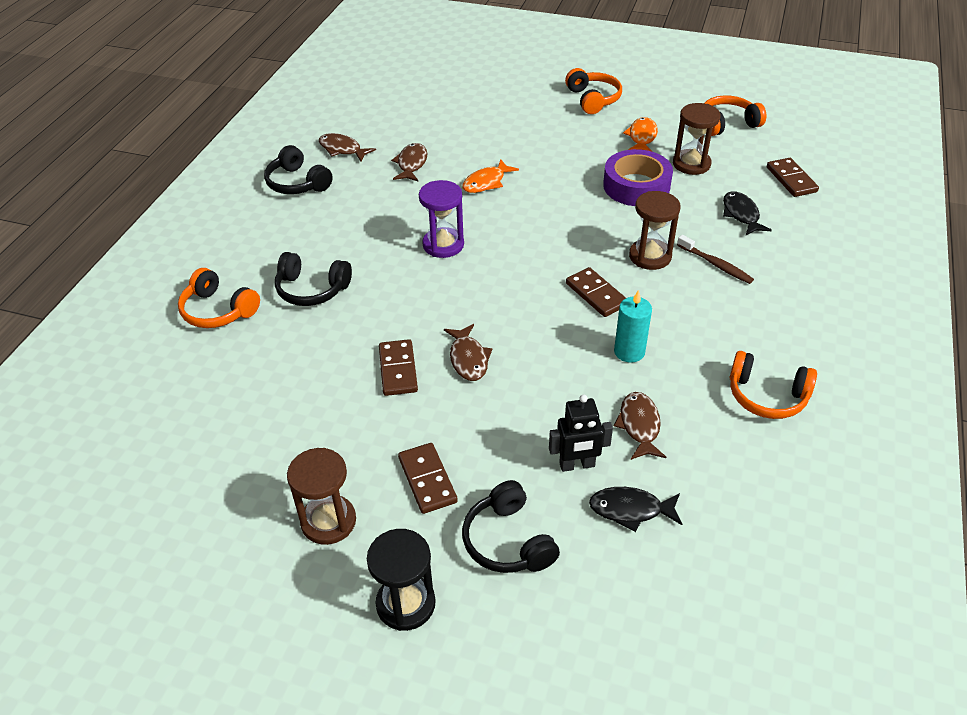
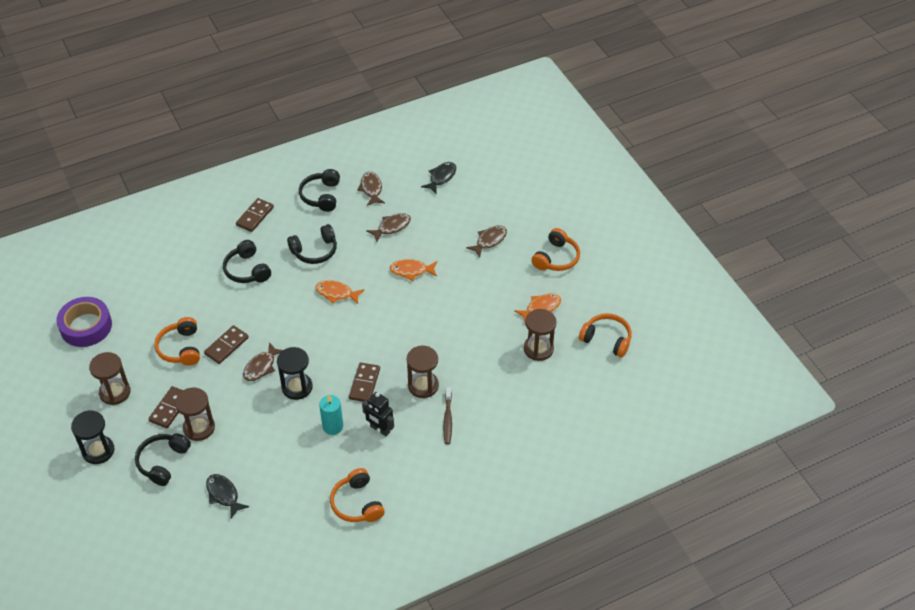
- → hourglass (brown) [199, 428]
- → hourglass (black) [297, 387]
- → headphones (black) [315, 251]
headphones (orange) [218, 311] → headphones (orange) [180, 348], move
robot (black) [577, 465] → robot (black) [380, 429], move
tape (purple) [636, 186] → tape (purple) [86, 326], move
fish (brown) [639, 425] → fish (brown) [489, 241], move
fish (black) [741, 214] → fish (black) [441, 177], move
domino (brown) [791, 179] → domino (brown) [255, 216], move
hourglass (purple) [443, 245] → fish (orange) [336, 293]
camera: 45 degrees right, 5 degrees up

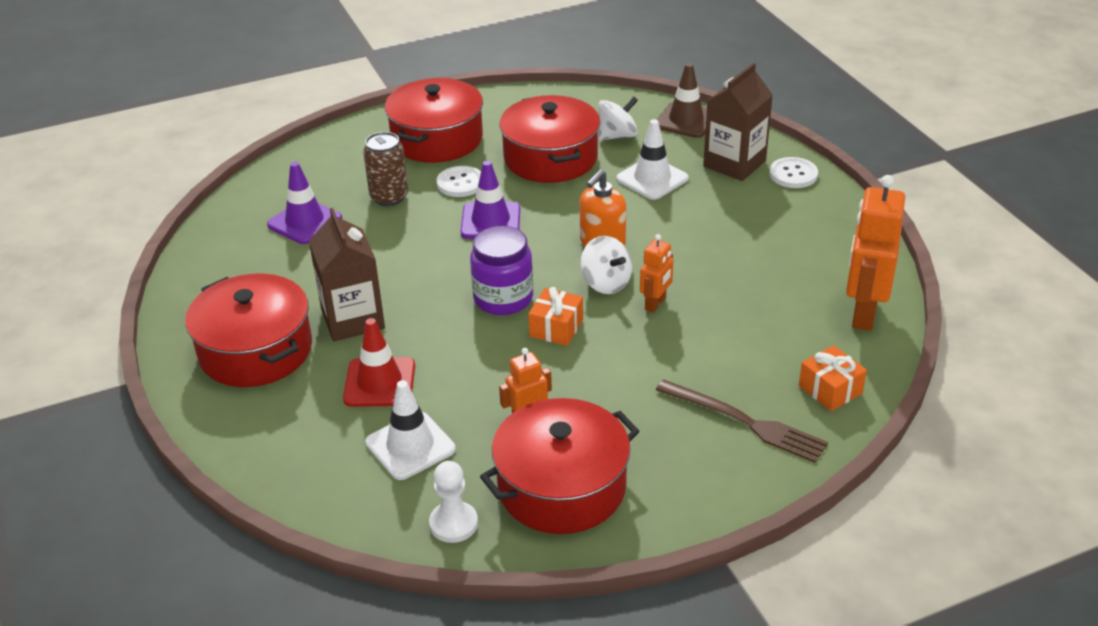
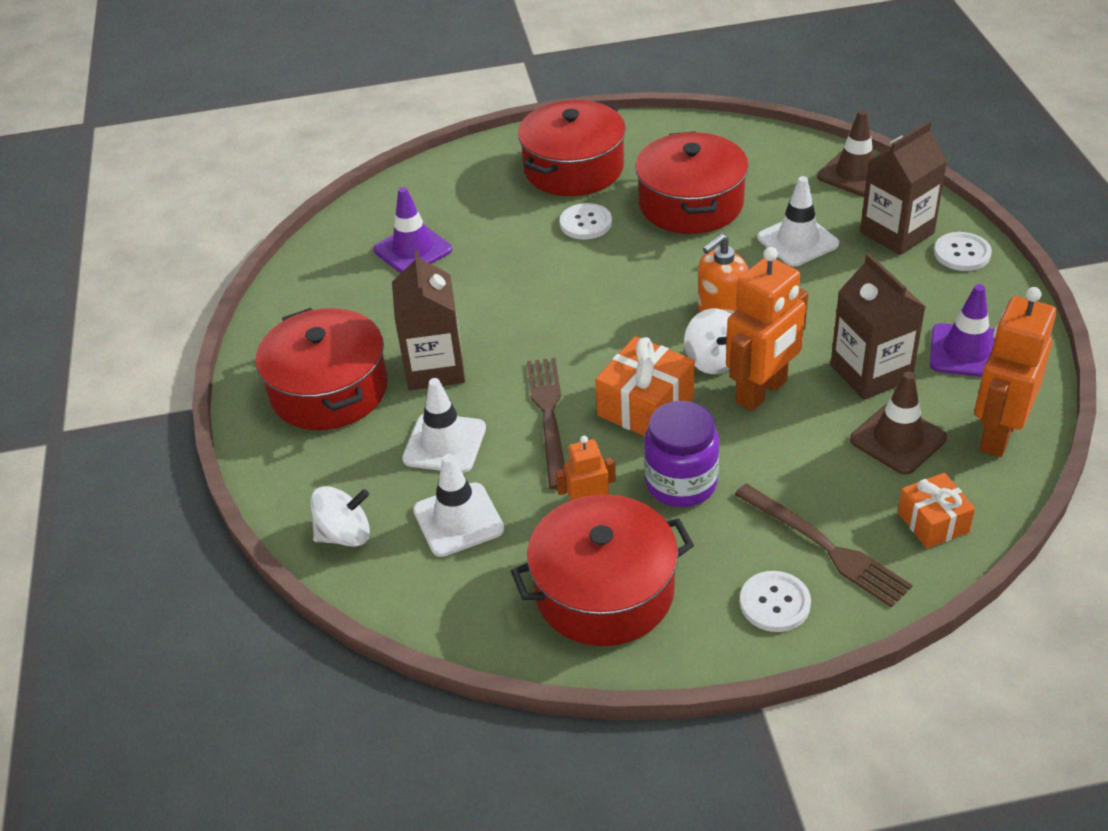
can (brown) [389, 197] → -
pawn (white) [453, 523] → -
- → fork (brown) [548, 416]
- → button (white) [775, 603]
- → carton (brown) [871, 373]
- → traffic cone (brown) [898, 439]
traffic cone (purple) [490, 221] → traffic cone (purple) [966, 351], move
jar (purple) [503, 298] → jar (purple) [681, 483], move
spinning top (white) [617, 136] → spinning top (white) [345, 535], move
traffic cone (red) [379, 382] → traffic cone (white) [444, 443]
gift (orange) [556, 328] → gift (orange) [645, 406], x1.53
robot (orange) [655, 304] → robot (orange) [762, 392], x1.89
camera: 15 degrees right, 5 degrees up

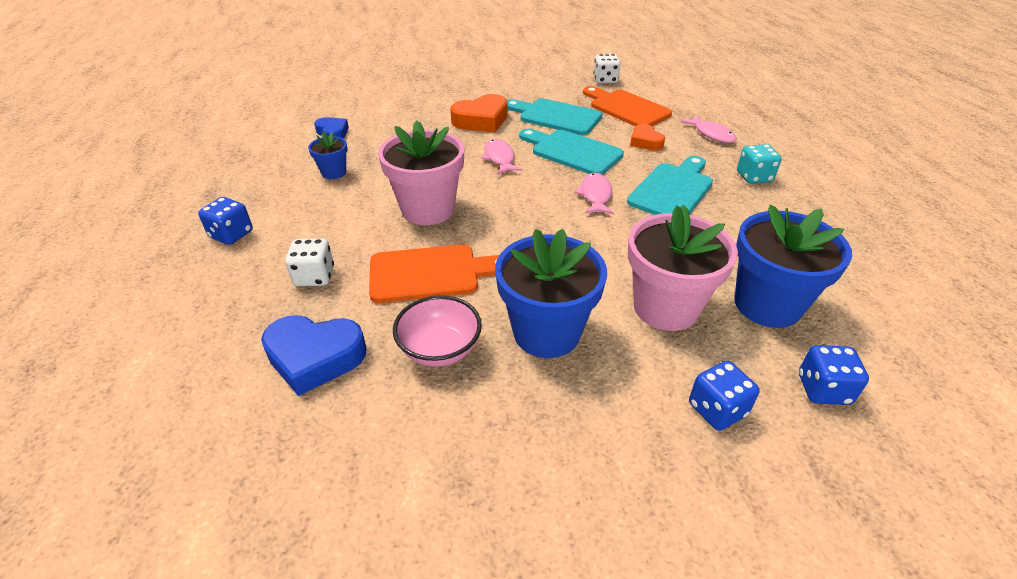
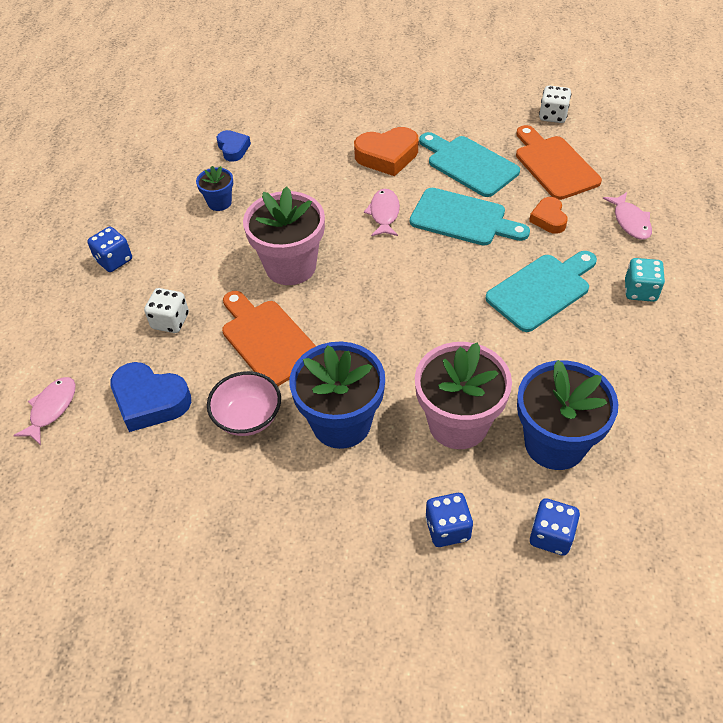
fish (pink) [595, 195] → fish (pink) [51, 409], move
cutting board (orange) [431, 273] → cutting board (orange) [267, 340], 135 degrees counterclockwise
cutting board (turquoise) [572, 152] → cutting board (turquoise) [463, 218], 150 degrees clockwise
camera: 20 degrees right, 10 degrees up

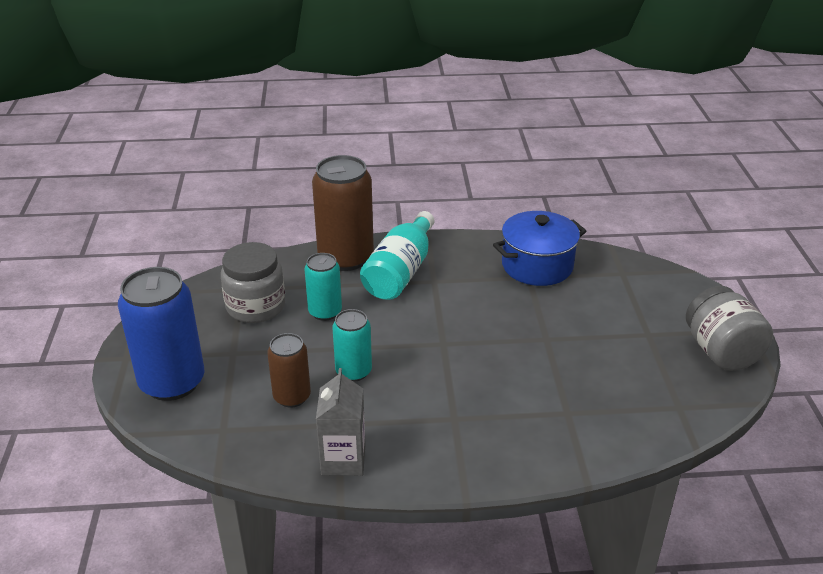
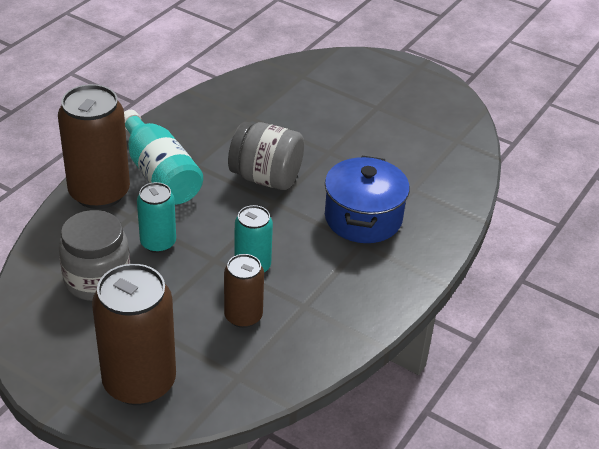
carton (grey) [343, 459] → -
pot (blue) [537, 266] → pot (blue) [363, 218], move
jar (grey) [721, 352] → jar (grey) [266, 178], move
can (blue) [172, 382] → can (brown) [139, 382]
camera: 55 degrees left, 5 degrees up

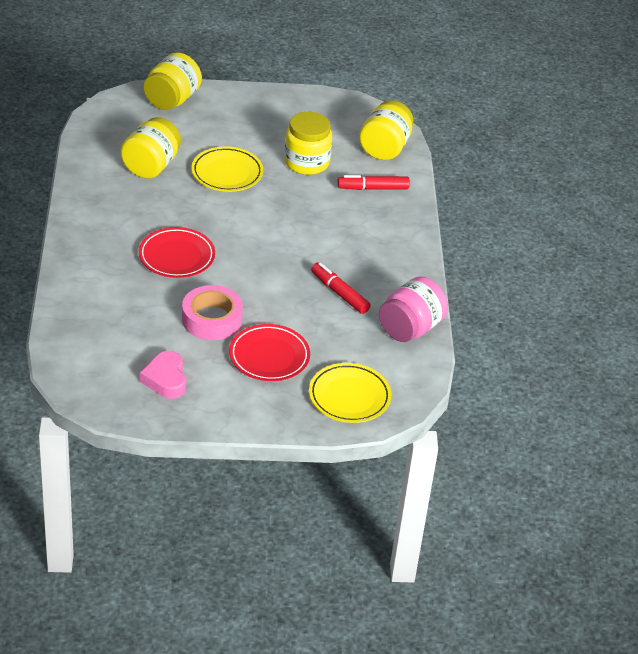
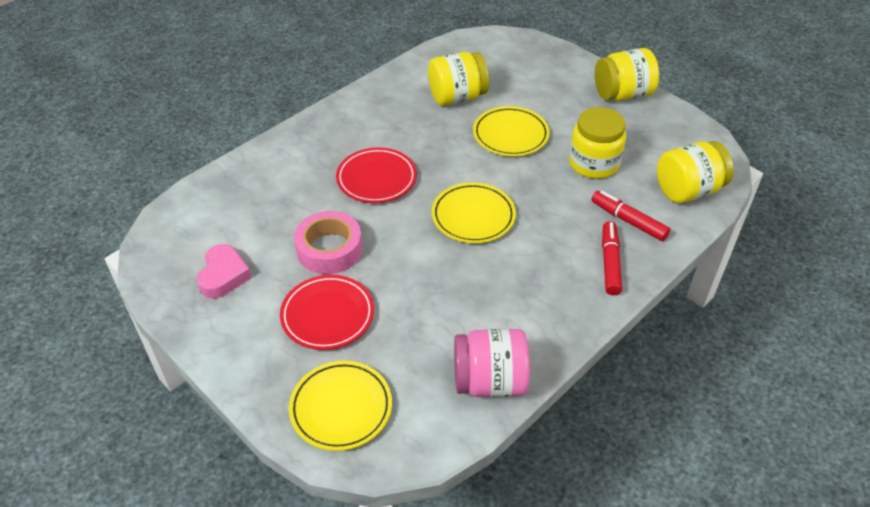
- → plate (yellow) [473, 216]
jar (yellow) [172, 100] → jar (yellow) [622, 94], move
marker (red) [339, 293] → marker (red) [610, 263], move
heart (pink) [166, 379] → heart (pink) [224, 275], 150 degrees clockwise
camera: 50 degrees right, 5 degrees up

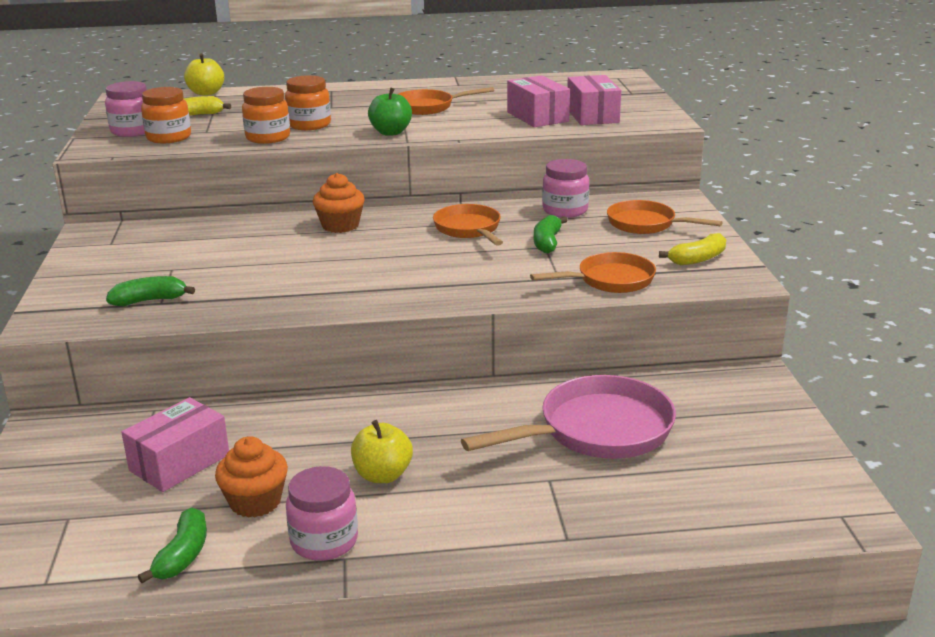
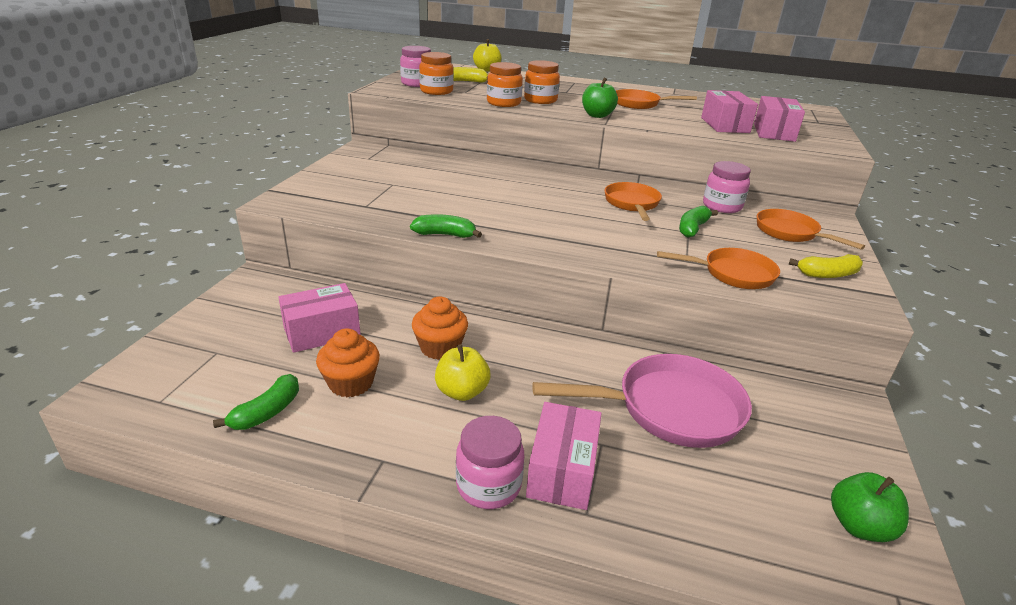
- → box (pink) [562, 470]
- → apple (green) [859, 526]
banana (green) [149, 300] → banana (green) [445, 235], move
jar (pink) [324, 541] → jar (pink) [488, 485], move
cupcake (orange) [340, 225] → cupcake (orange) [440, 348], move
camera: 20 degrees right, 5 degrees up

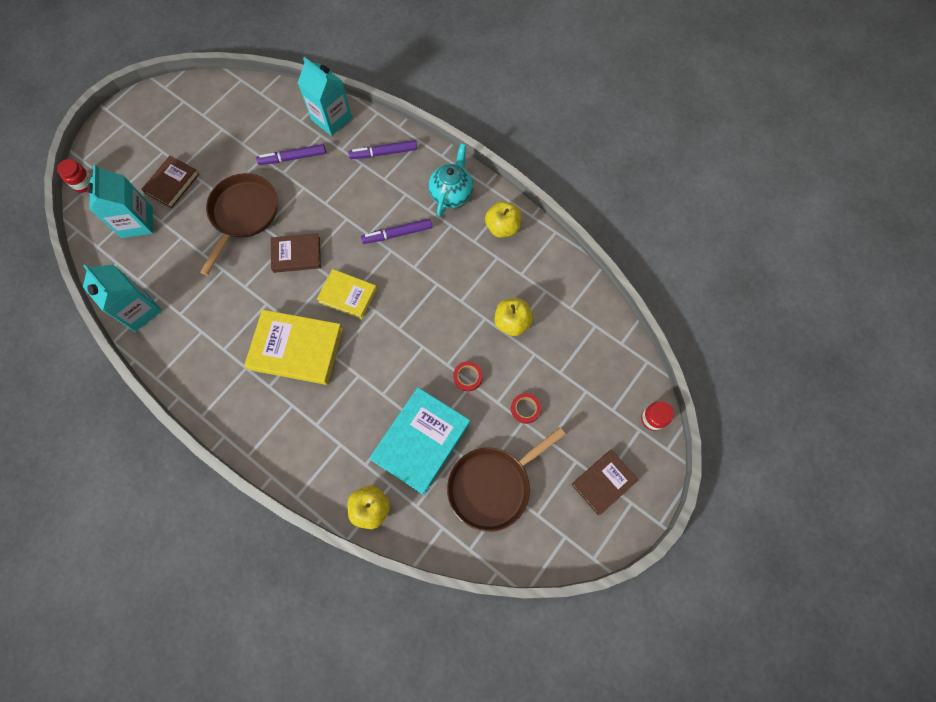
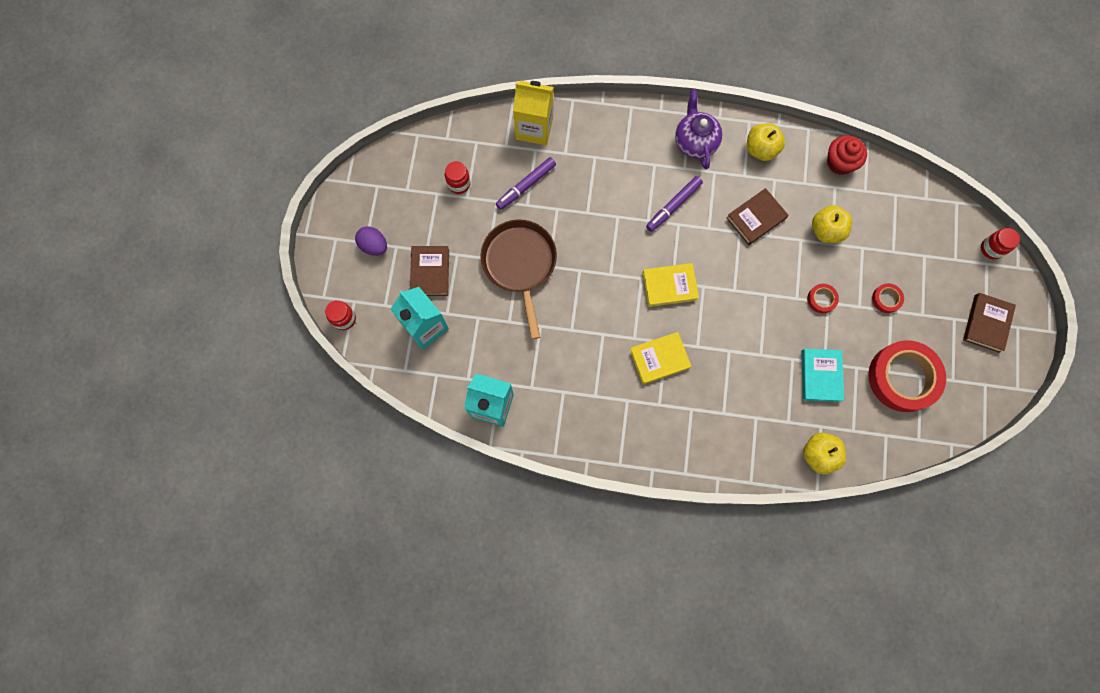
marker (purple) [383, 153] → -
- → egg (purple) [374, 246]
- → jar (red) [459, 184]
- → cupcake (red) [840, 162]
book (brown) [296, 254] → book (brown) [756, 218], move
pan (brown) [493, 485] → tape (red) [903, 377]
carton (turquoise) [331, 119] → carton (yellow) [534, 128]
teapot (turquoise) [451, 193] → teapot (purple) [695, 142]
book (yellow) [296, 349] → book (yellow) [659, 359], x0.61
book (turquoise) [421, 441] → book (turquoise) [820, 376], x0.61
camera: 30 degrees left, 5 degrees up

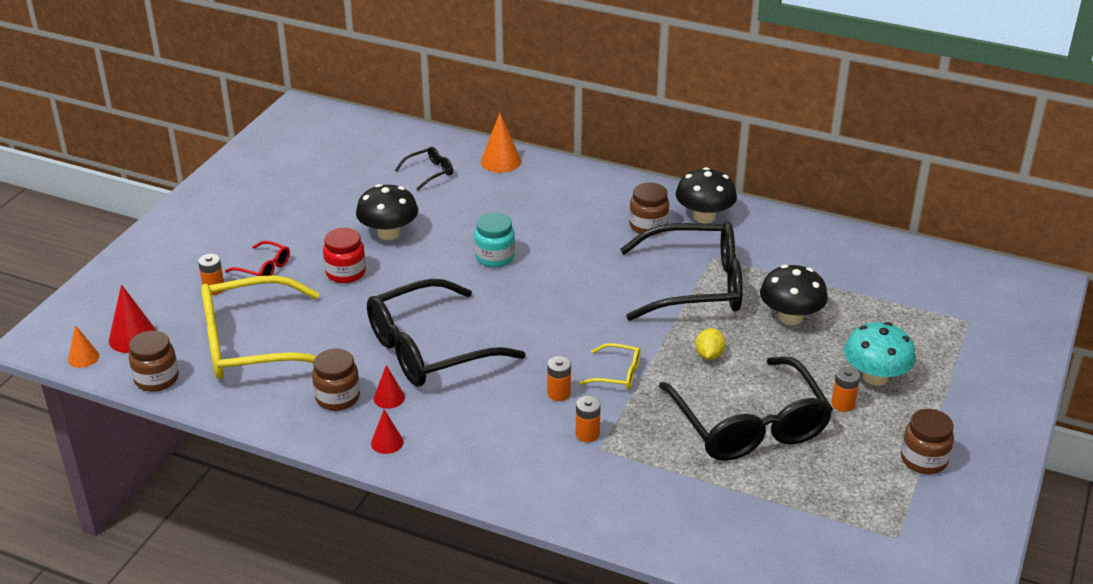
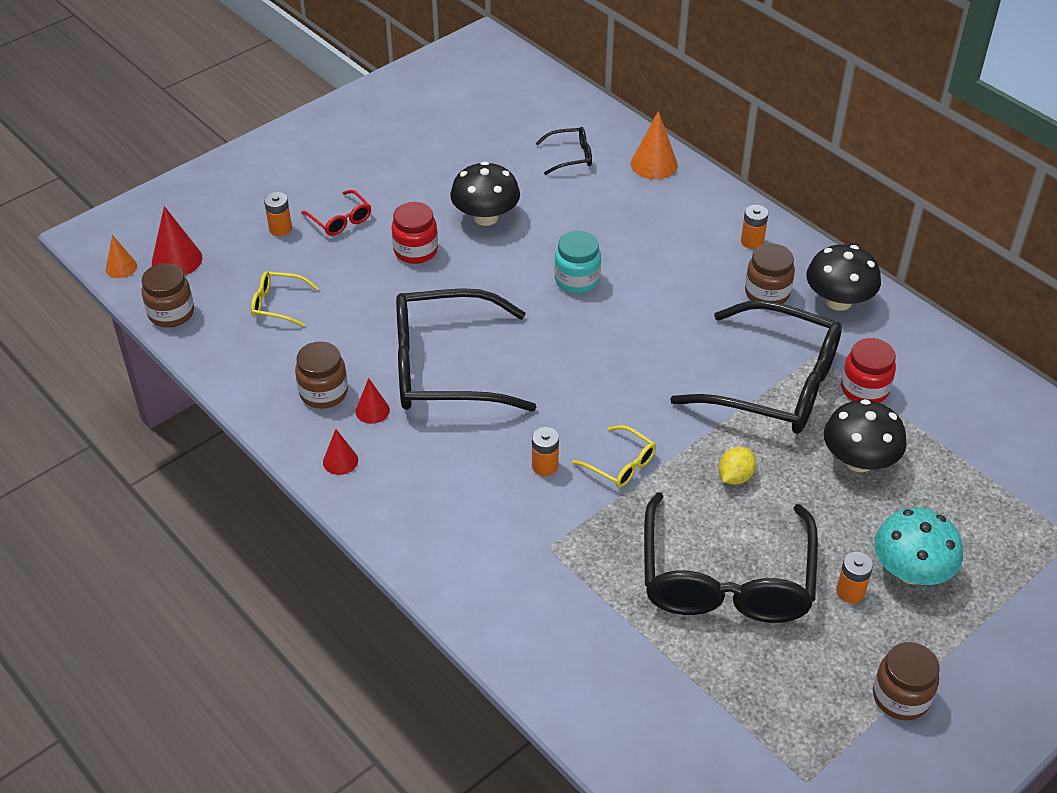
- → jar (red) [864, 389]
battery (orange) [587, 434] → battery (orange) [752, 241], move
glasses (yellow) [250, 345] → glasses (yellow) [277, 304], x0.43
camera: 25 degrees right, 10 degrees up

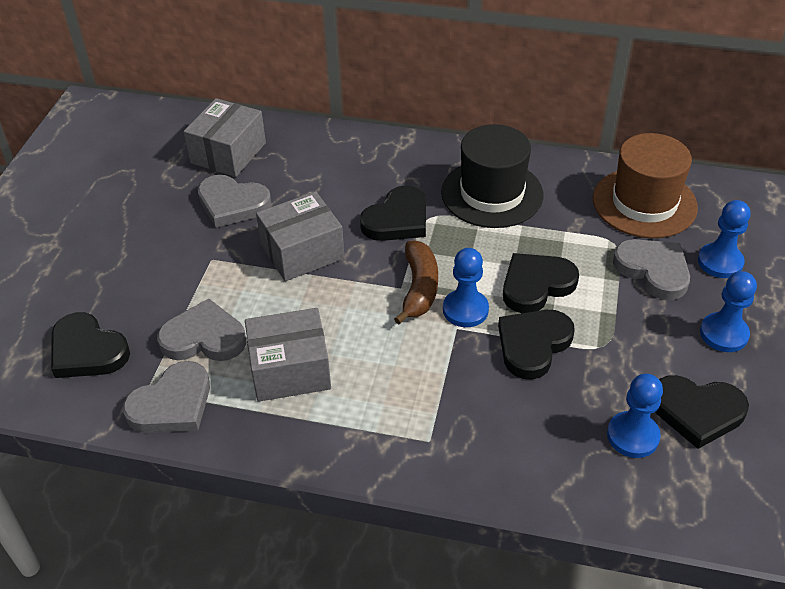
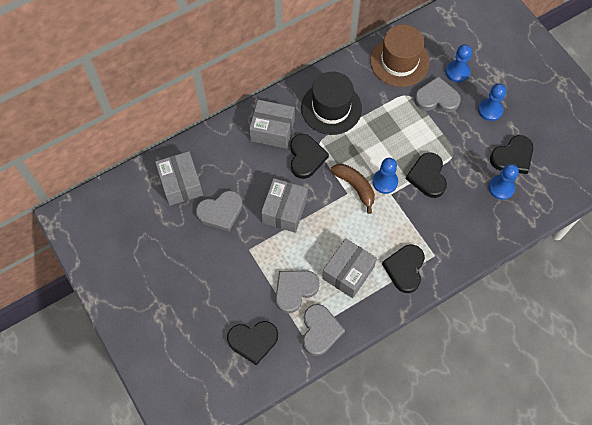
- → box (grey) [272, 130]
heart (black) [536, 285] → heart (black) [405, 269], move
camera: 45 degrees left, 20 degrees up

